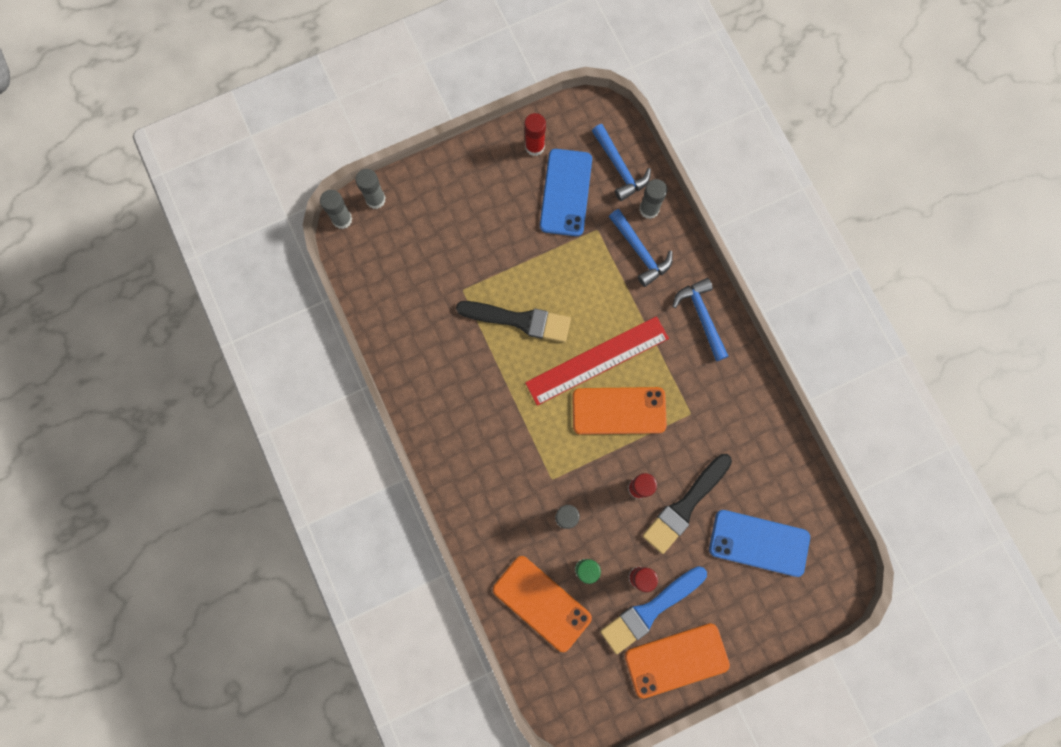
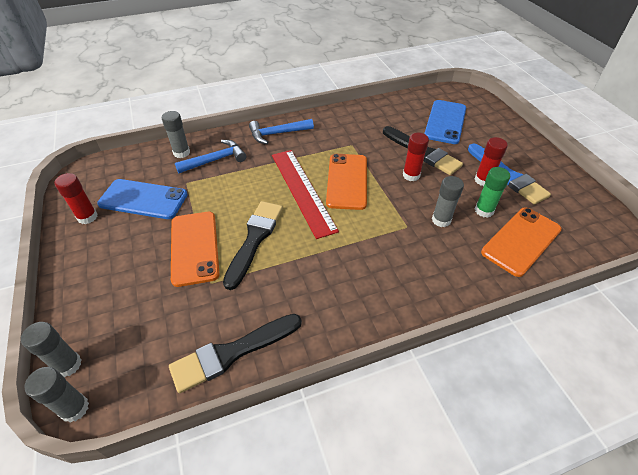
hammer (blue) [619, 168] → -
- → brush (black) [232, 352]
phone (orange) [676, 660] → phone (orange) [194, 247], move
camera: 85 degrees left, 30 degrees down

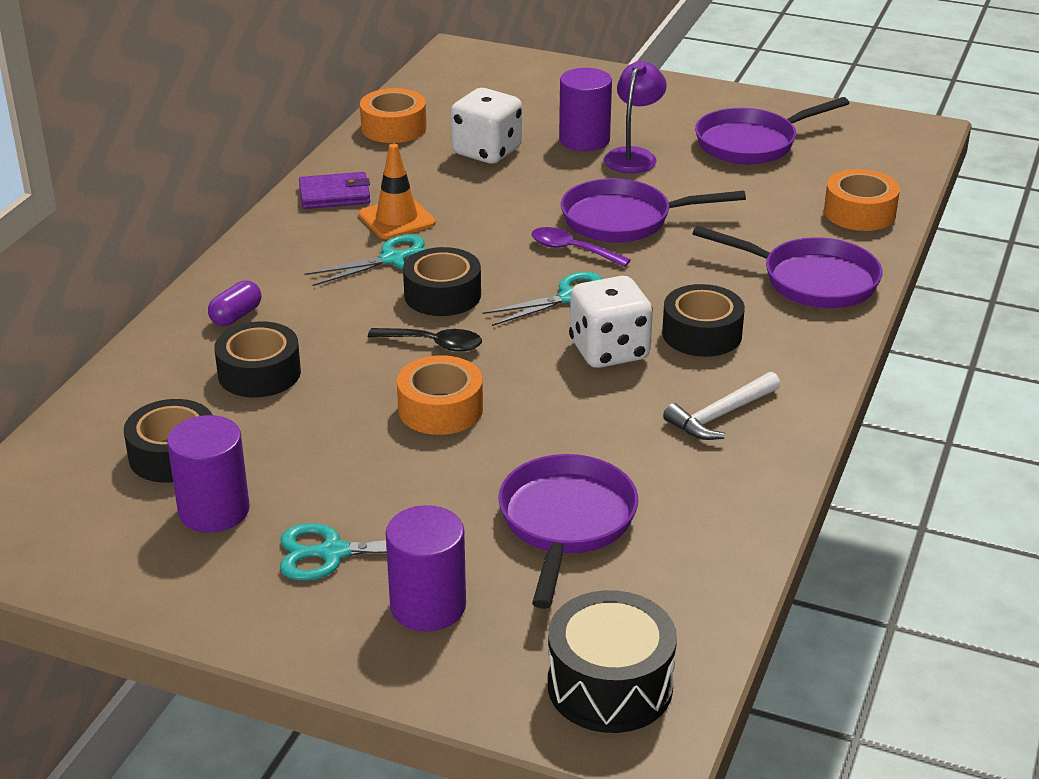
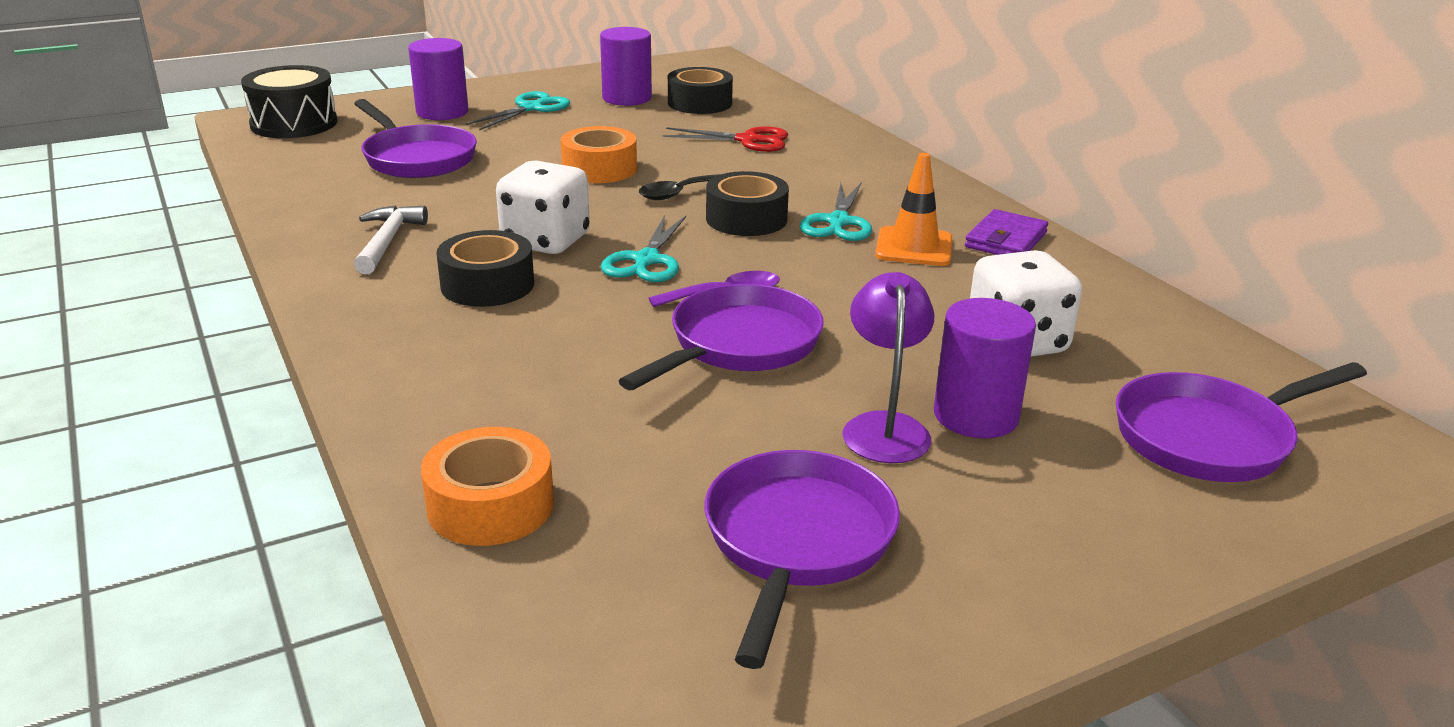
capsule (purple) [236, 316] → -
tape (orange) [393, 128] → -
pan (purple) [812, 280] → pan (purple) [1210, 437], move
tape (black) [259, 373] → scissors (red) [747, 140]
lamp (purple) [633, 156] → lamp (purple) [884, 427], 150 degrees counterclockwise
camera: 130 degrees right, 5 degrees down

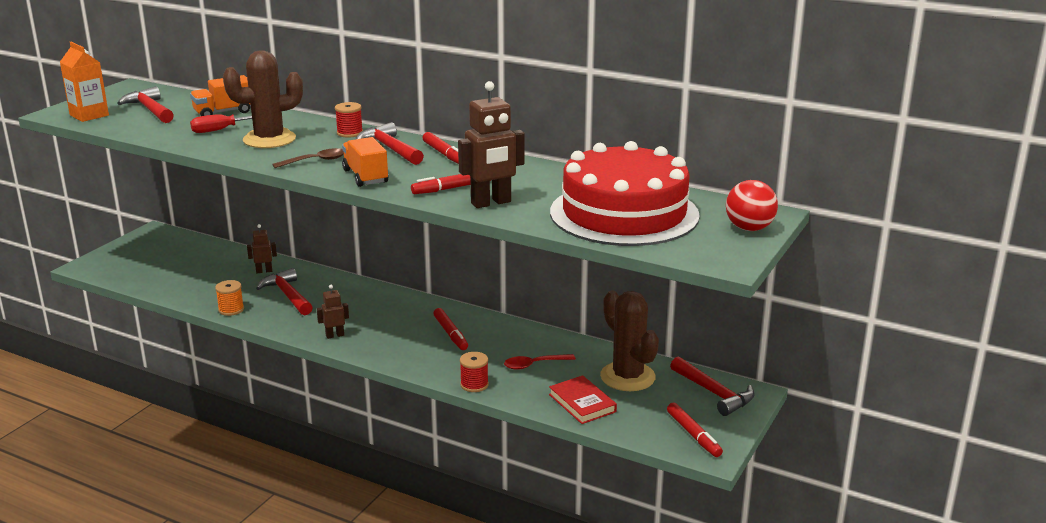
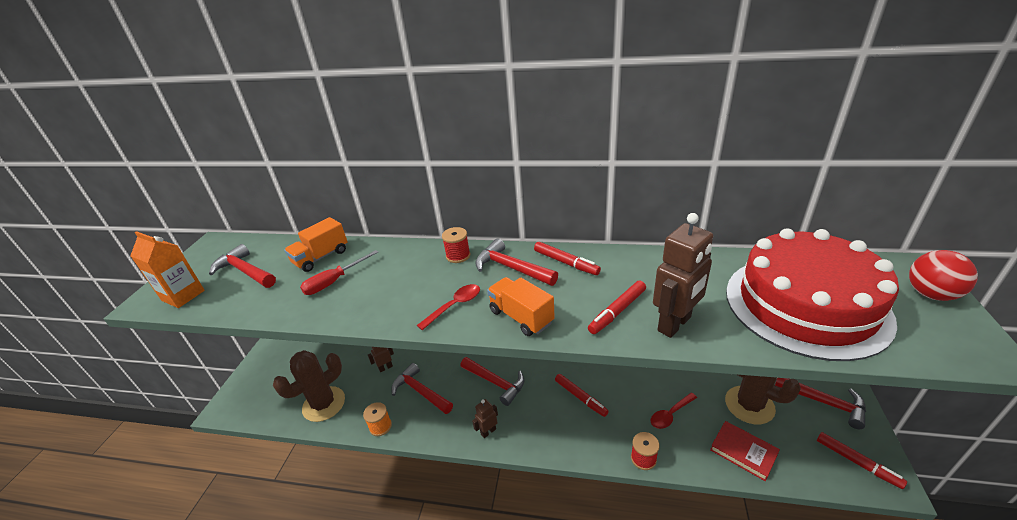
- → hammer (red) [495, 382]
cactus (brown) [269, 139] → cactus (brown) [324, 404], move
spoon (brown) [315, 161] → spoon (red) [454, 306]
camera: 15 degrees left, 10 degrees up

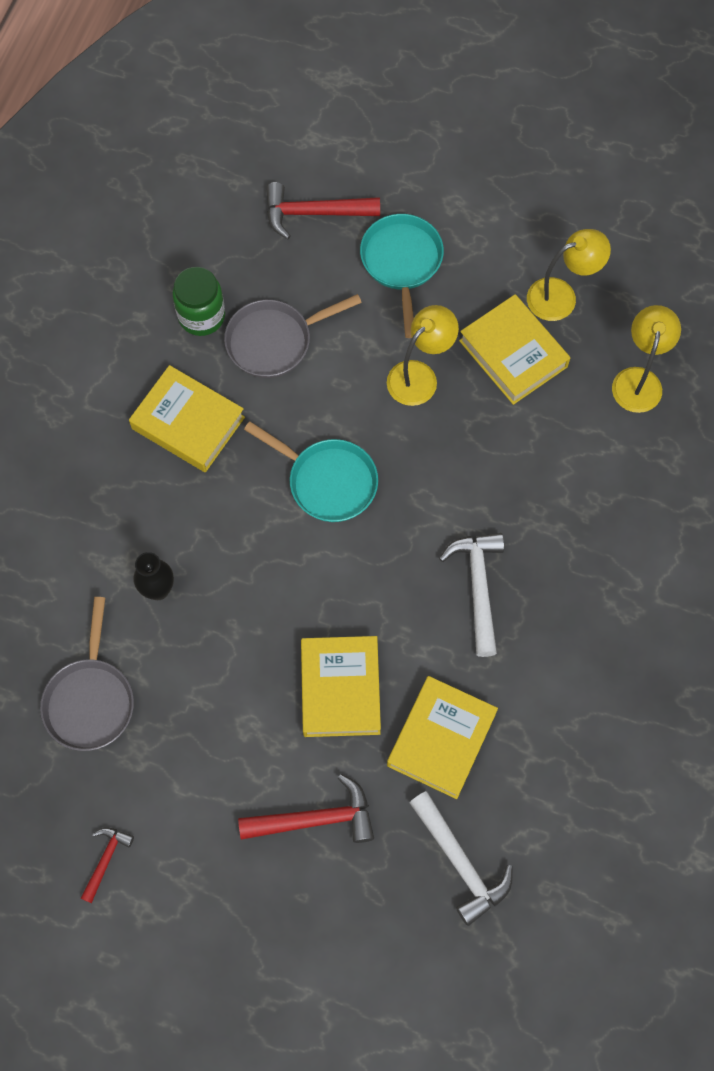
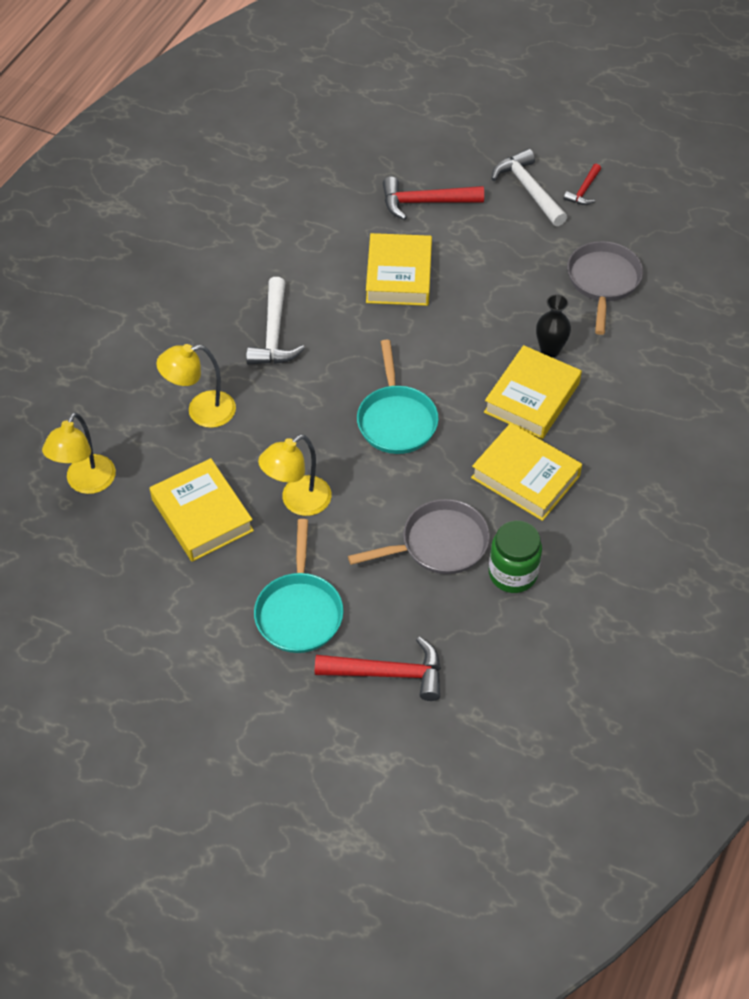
book (yellow) [441, 739] → book (yellow) [532, 398], move
hammer (white) [460, 862] → hammer (white) [529, 189], move
lamp (yellow) [561, 296] → lamp (yellow) [201, 411], move
pan (turquoise) [327, 481] → pan (turquoise) [396, 420], 135 degrees counterclockwise
camera: 175 degrees left, 15 degrees down

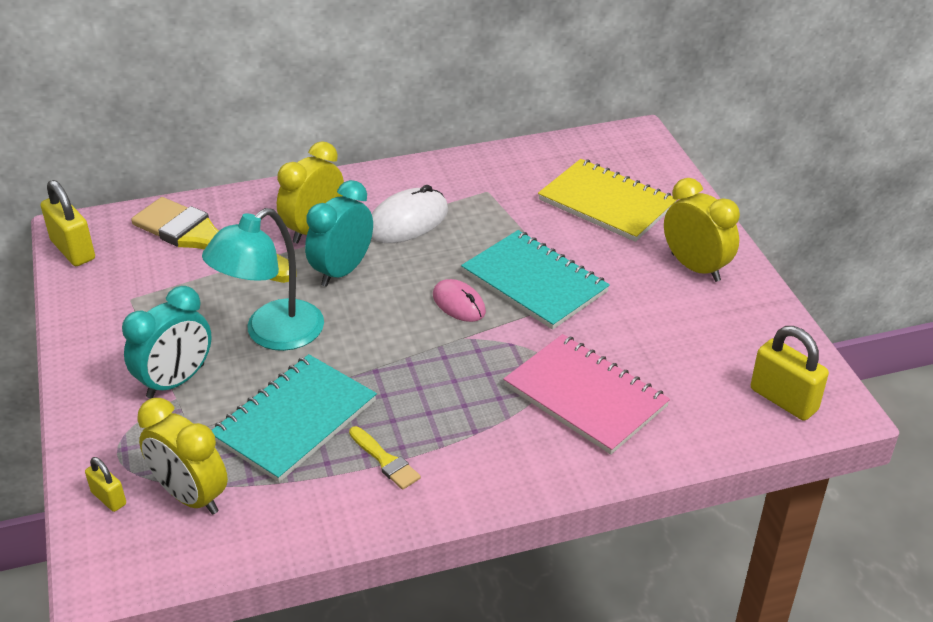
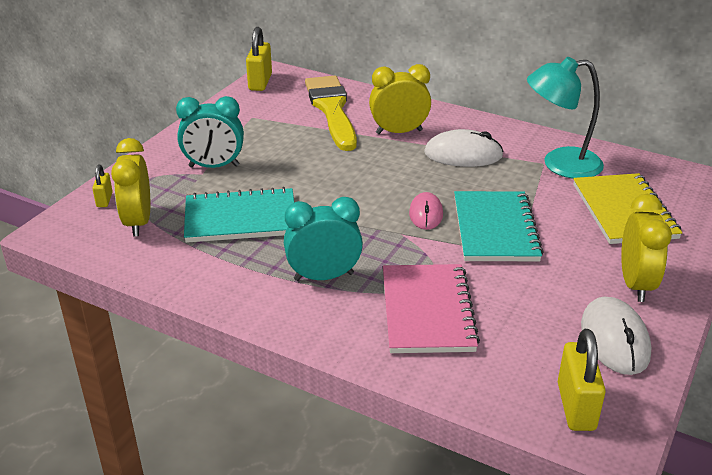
brush (yellow) [385, 460] → -
- → mouse (white) [614, 339]
lamp (turquoise) [272, 334] → lamp (turquoise) [560, 164], move
clock (turquoise) [342, 271] → clock (turquoise) [324, 276], move
camera: 45 degrees right, 5 degrees down

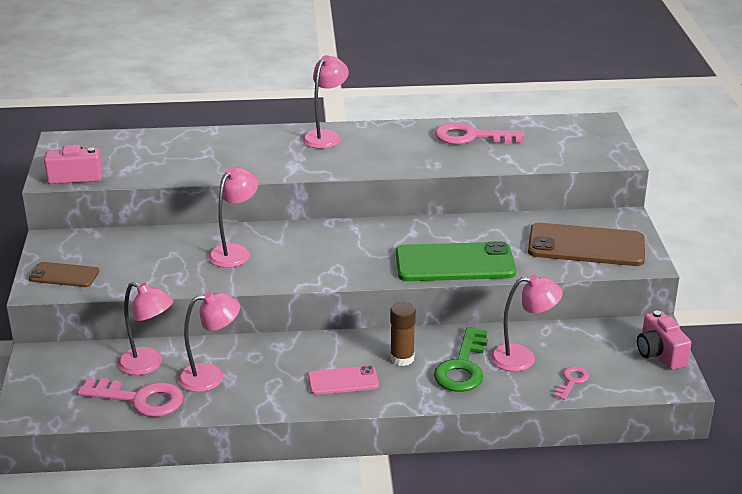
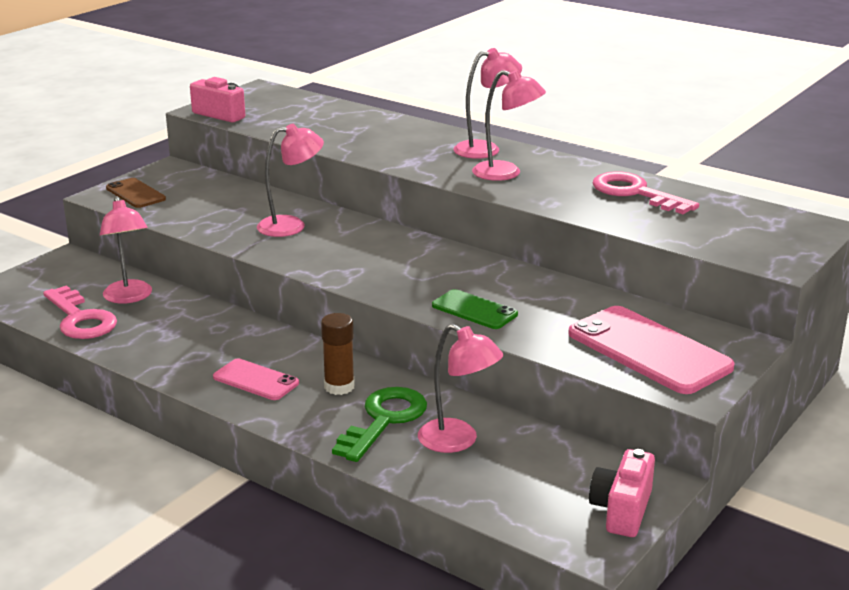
key (pink) [572, 381] → -
lamp (pink) [211, 376] → lamp (pink) [506, 173], move
phone (brown) [586, 246] → phone (pink) [649, 350]
key (green) [462, 367] → key (green) [384, 420], 150 degrees clockwise
phone (green) [455, 263] → phone (green) [474, 310], x0.55
camera: 40 degrees right, 5 degrees down

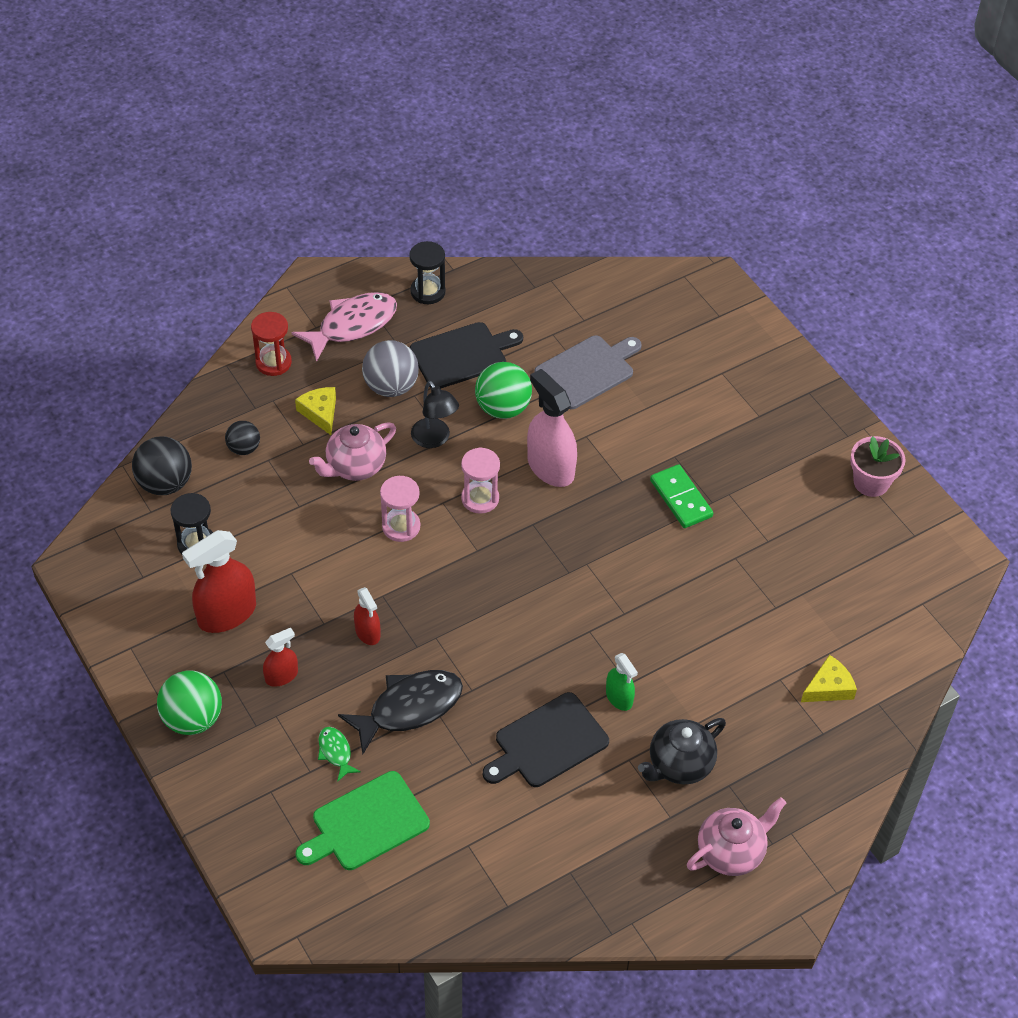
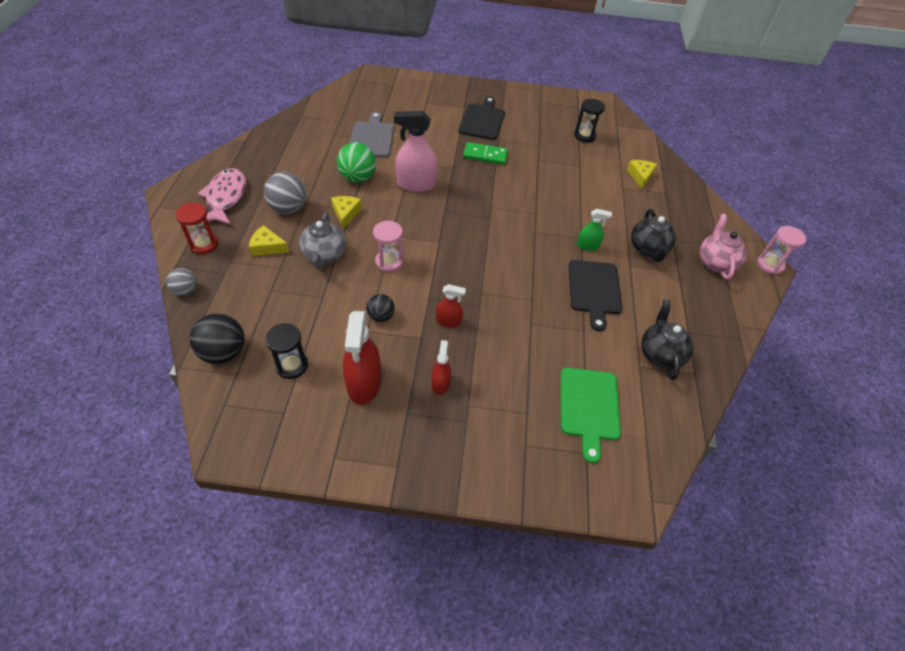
ball (green) [192, 719] → -
fish (green) [335, 752] → -
fish (black) [409, 708] → -
flower pot (pink) [871, 482] → -
- → ball (grey) [186, 290]
- → teapot (black) [660, 354]
ball (black) [244, 448] → ball (black) [381, 316], move
hourglass (black) [428, 292] → hourglass (black) [584, 136], move
cutting board (black) [462, 355] → cutting board (black) [482, 120], move
hourglass (pink) [480, 498] → hourglass (pink) [770, 264], move
lamp (black) [434, 439] → cheese (yellow) [346, 213]
teapot (pink) [355, 467] → teapot (grey) [324, 255]
camera: 55 degrees left, 0 degrees up

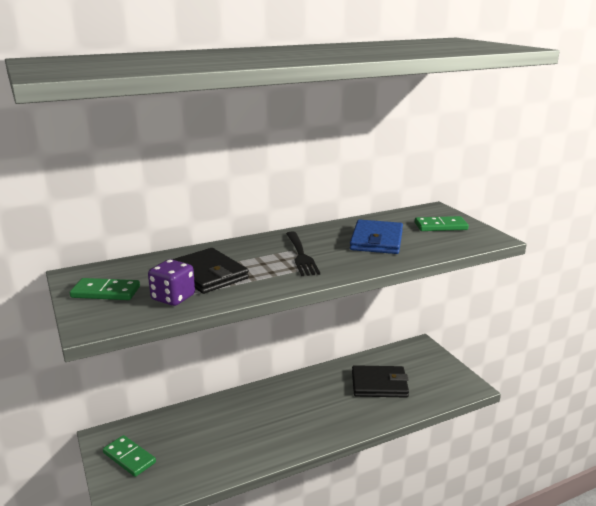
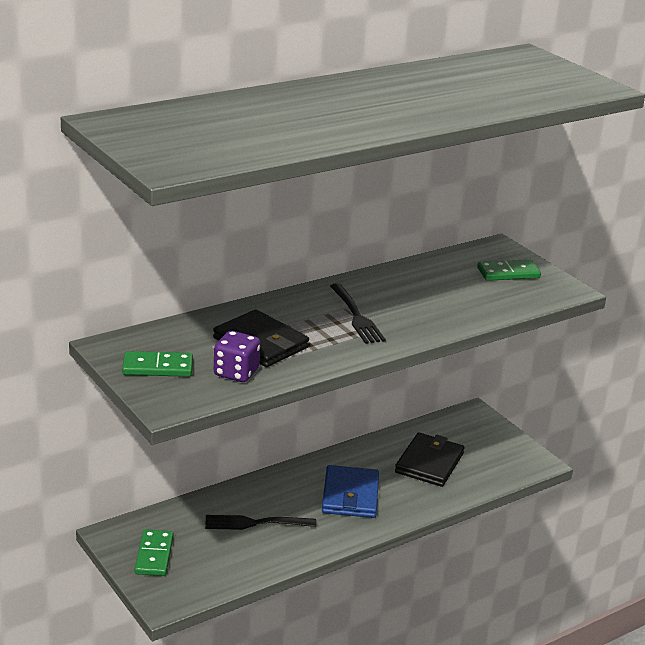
- → fork (black) [256, 523]
wallet (blue) [376, 240] → wallet (blue) [350, 495], move
domino (green) [129, 458] → domino (green) [154, 555], 60 degrees clockwise
wallet (black) [379, 384] → wallet (black) [429, 463], 60 degrees counterclockwise
camera: 10 degrees left, 5 degrees up

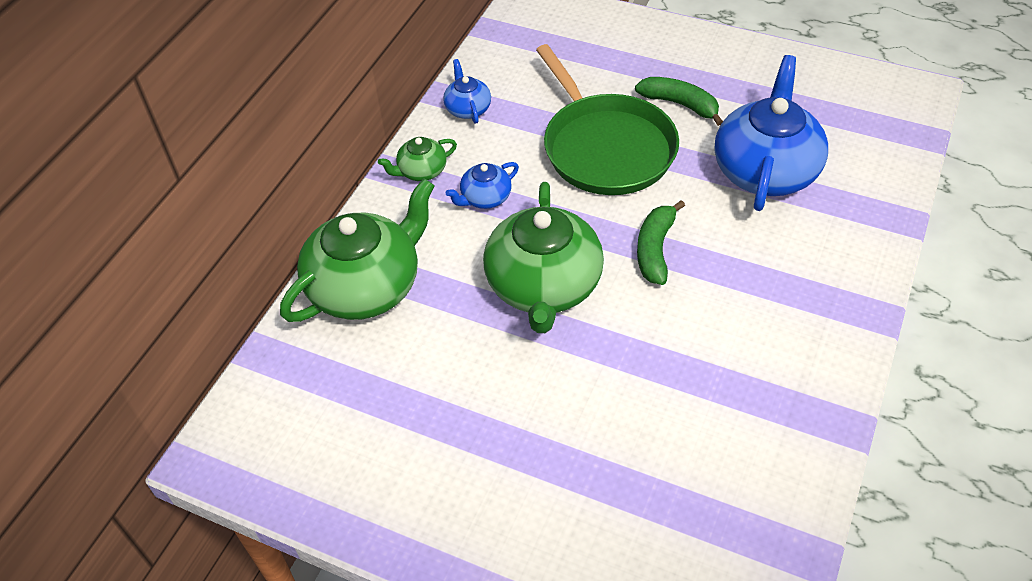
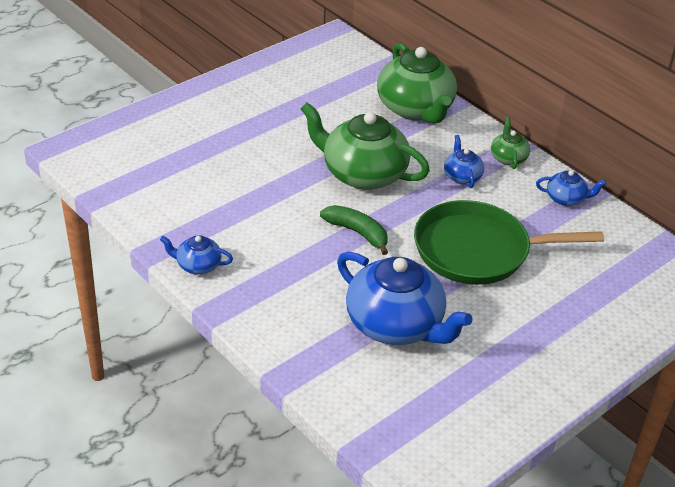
banana (green) [680, 104] → -
- → teapot (blue) [197, 265]
camera: 110 degrees right, 10 degrees down

